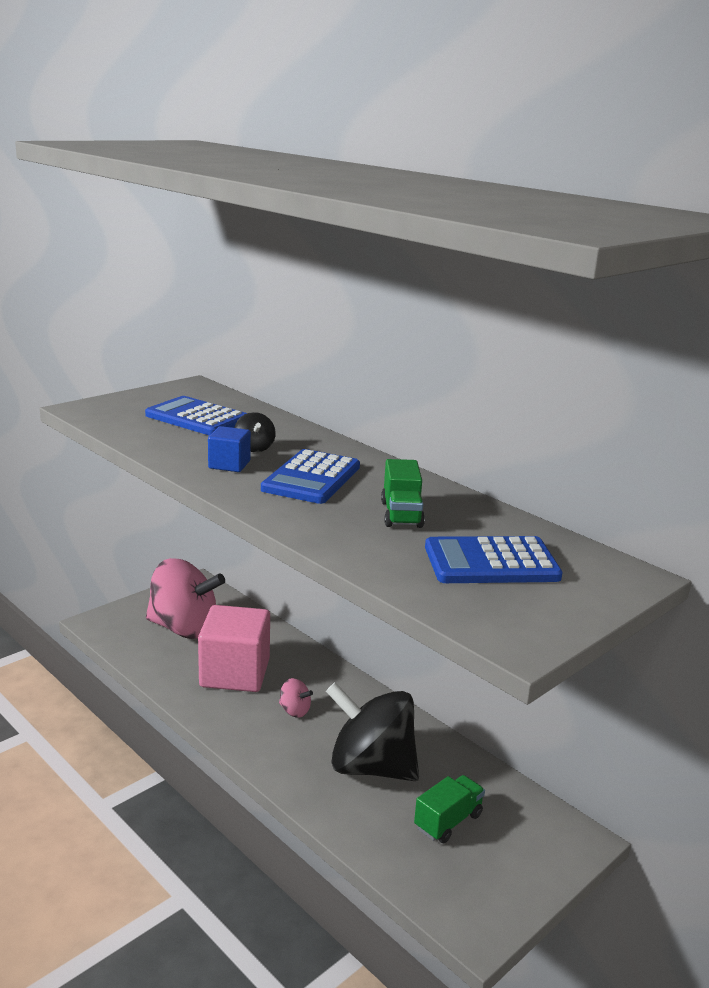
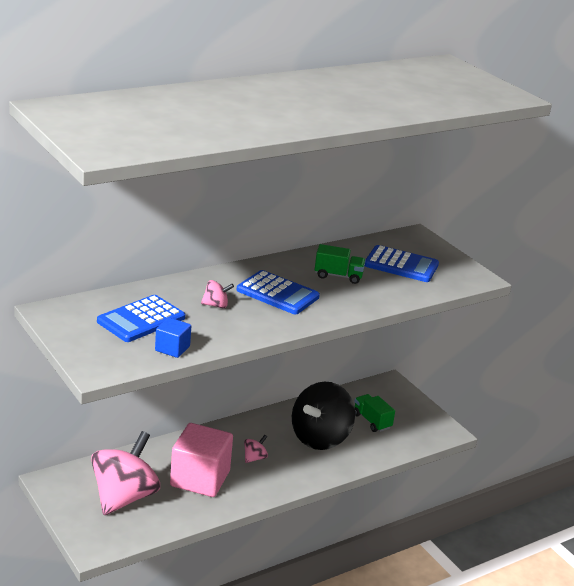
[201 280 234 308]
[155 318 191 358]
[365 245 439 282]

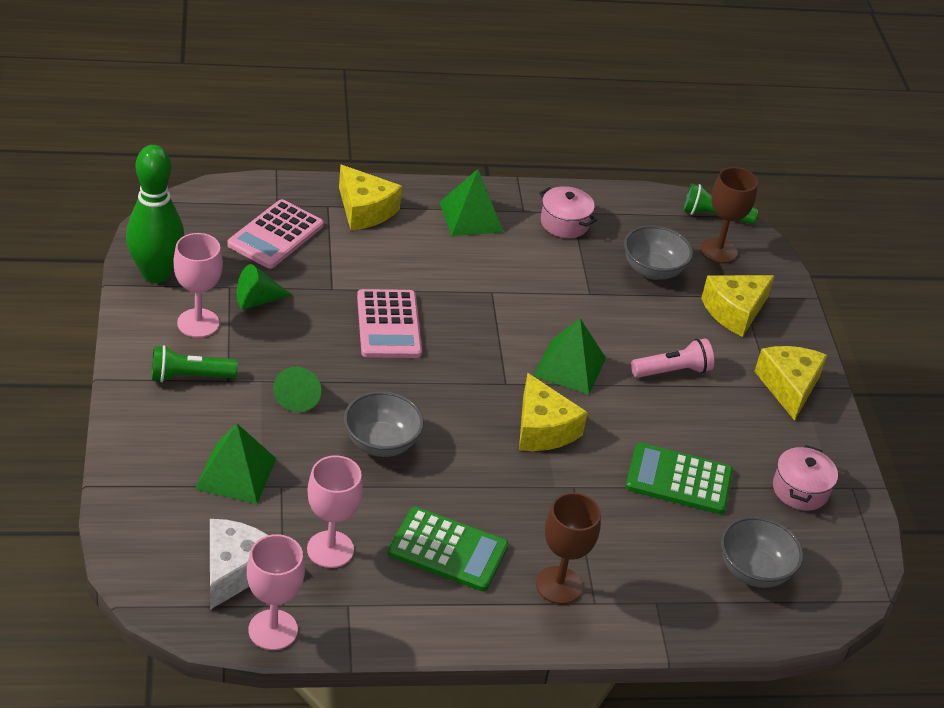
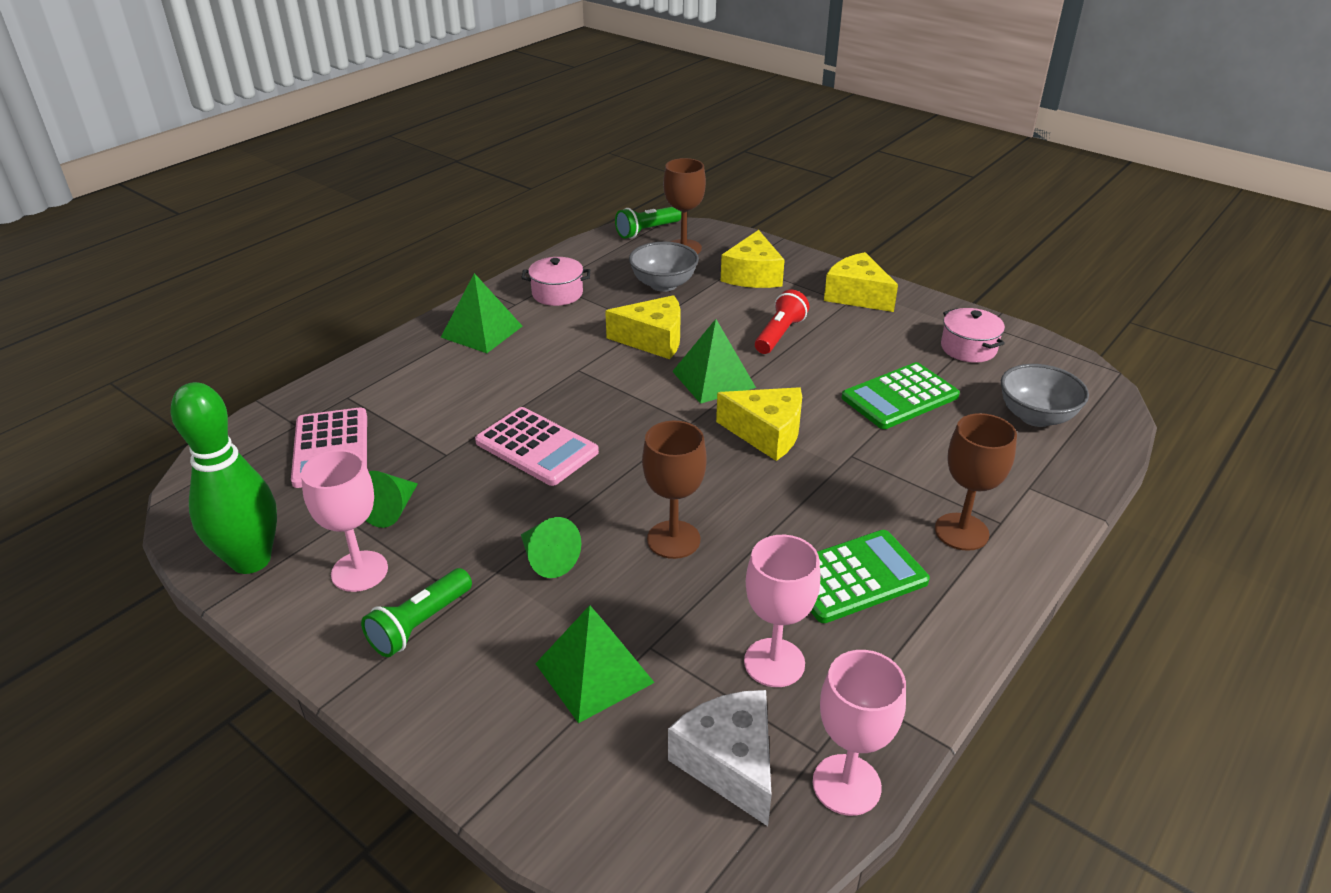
[605 295 681 359]
[755 290 809 354]
[642 421 707 559]

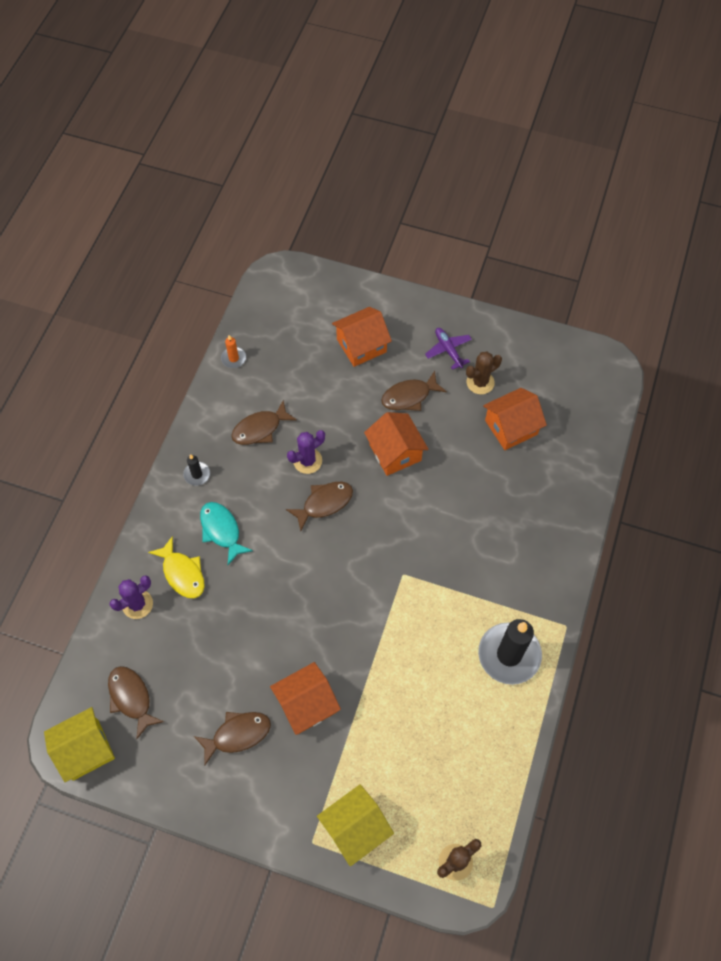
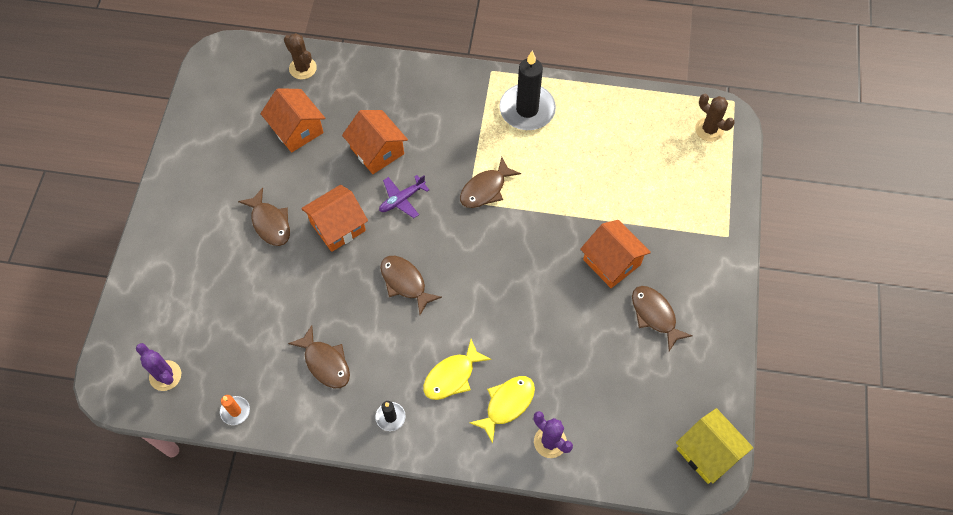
[342 110 408 174]
[379 175 429 218]
[284 33 317 79]
[136 343 181 391]
[423 339 492 400]
[460 157 521 208]
[317 784 394 867] (first image)

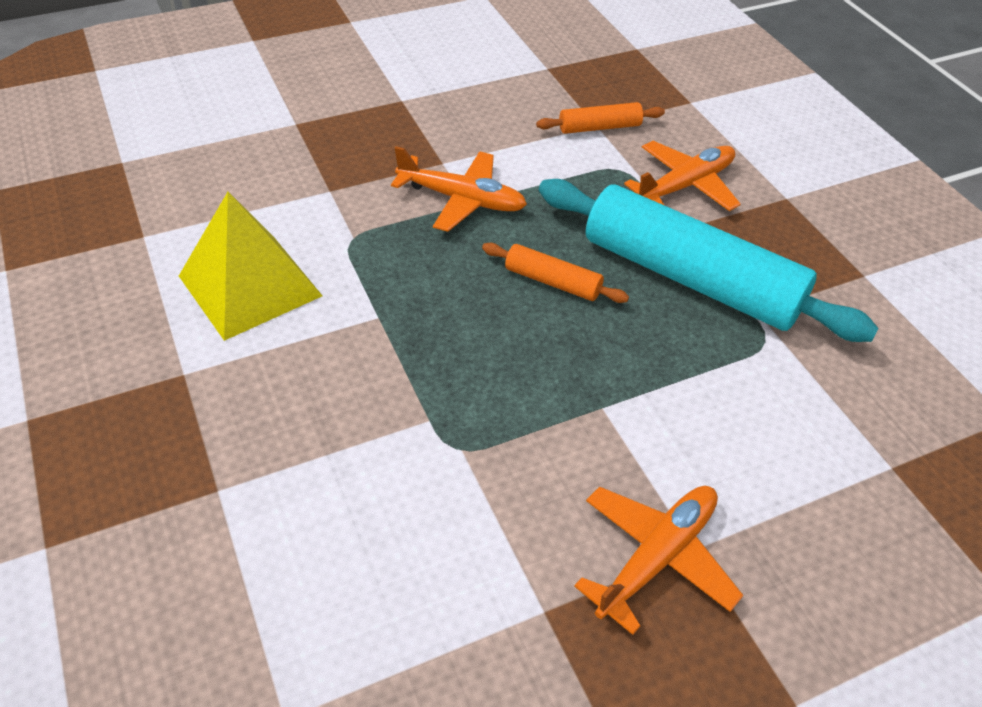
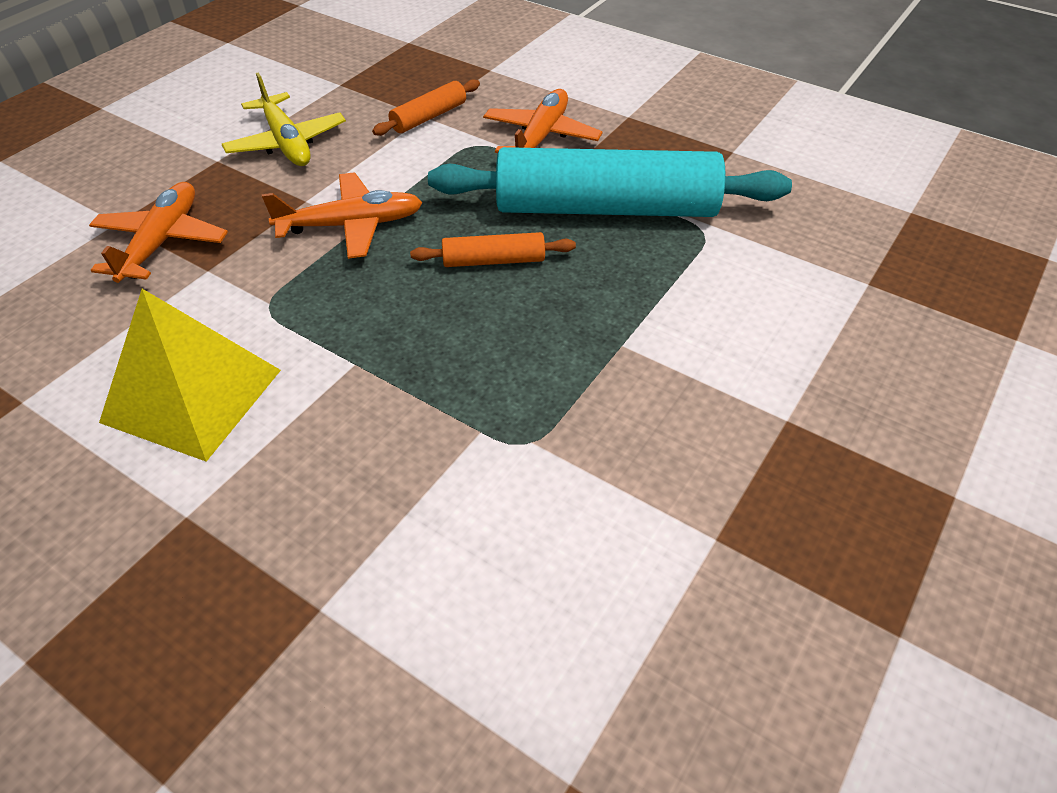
[89 182 228 283]
[222 72 346 166]

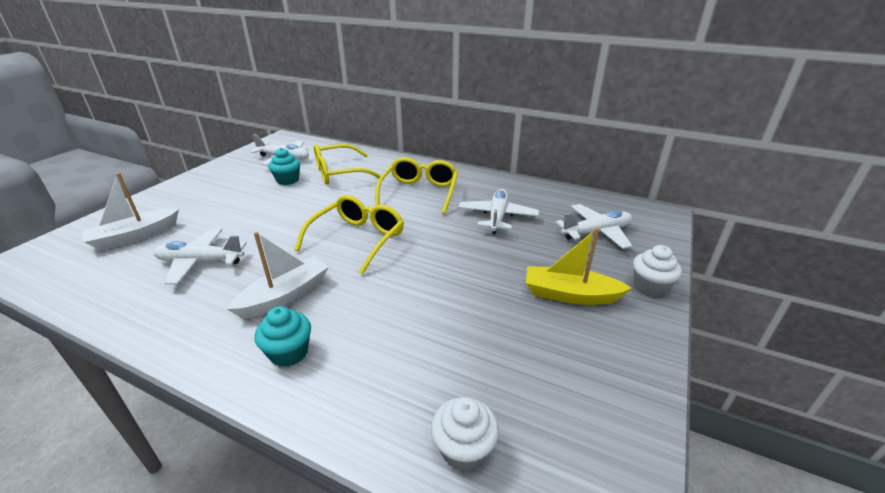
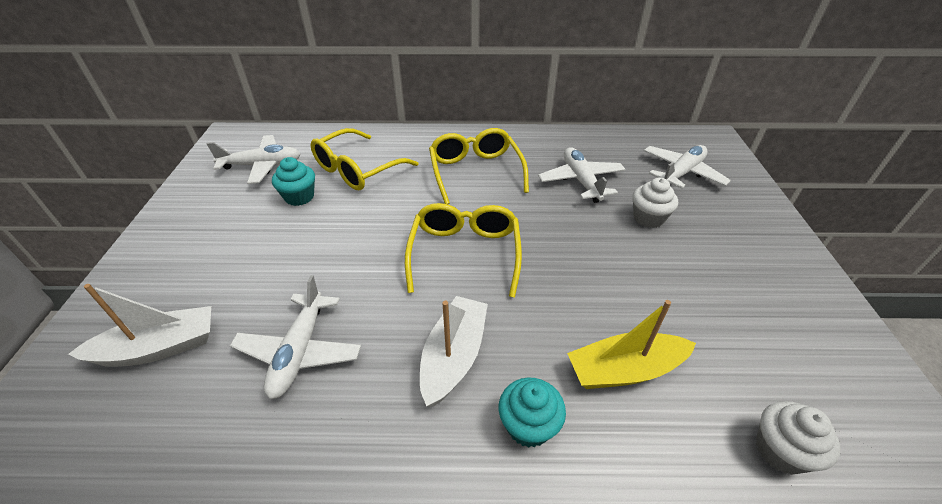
[68 284 211 367]
[567 300 696 389]
[230 275 361 399]
[632 177 678 228]

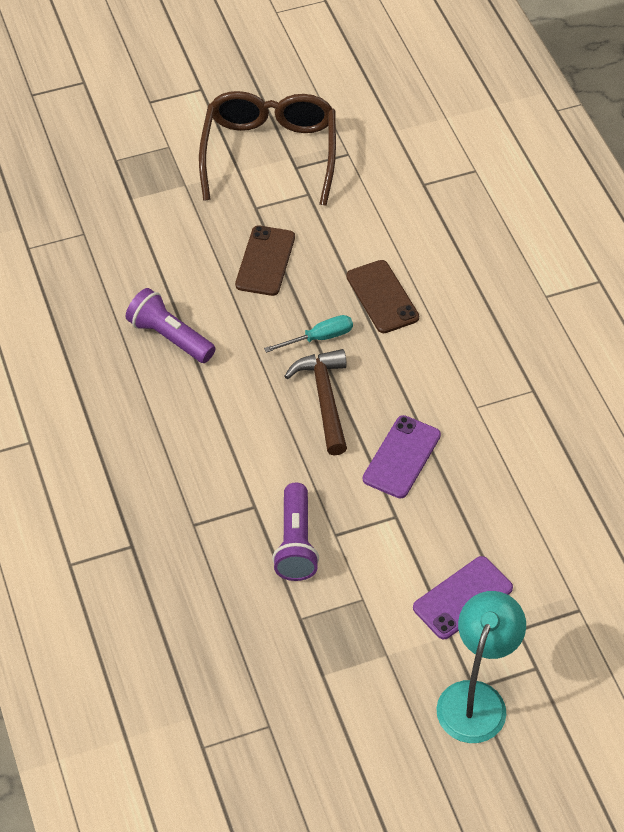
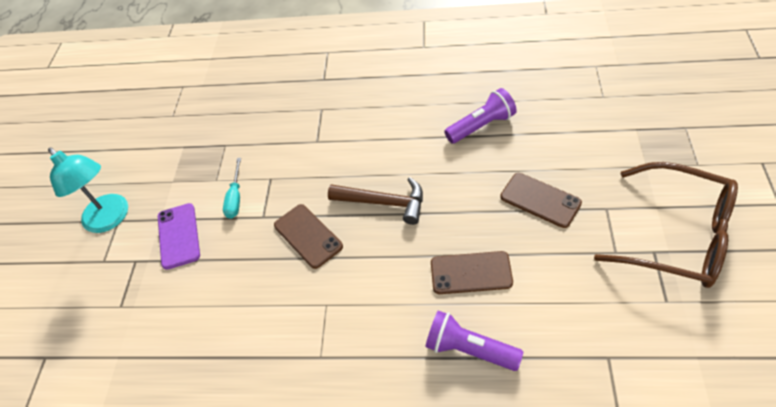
[223 158 241 219]
[274 204 343 269]
[425 310 523 371]

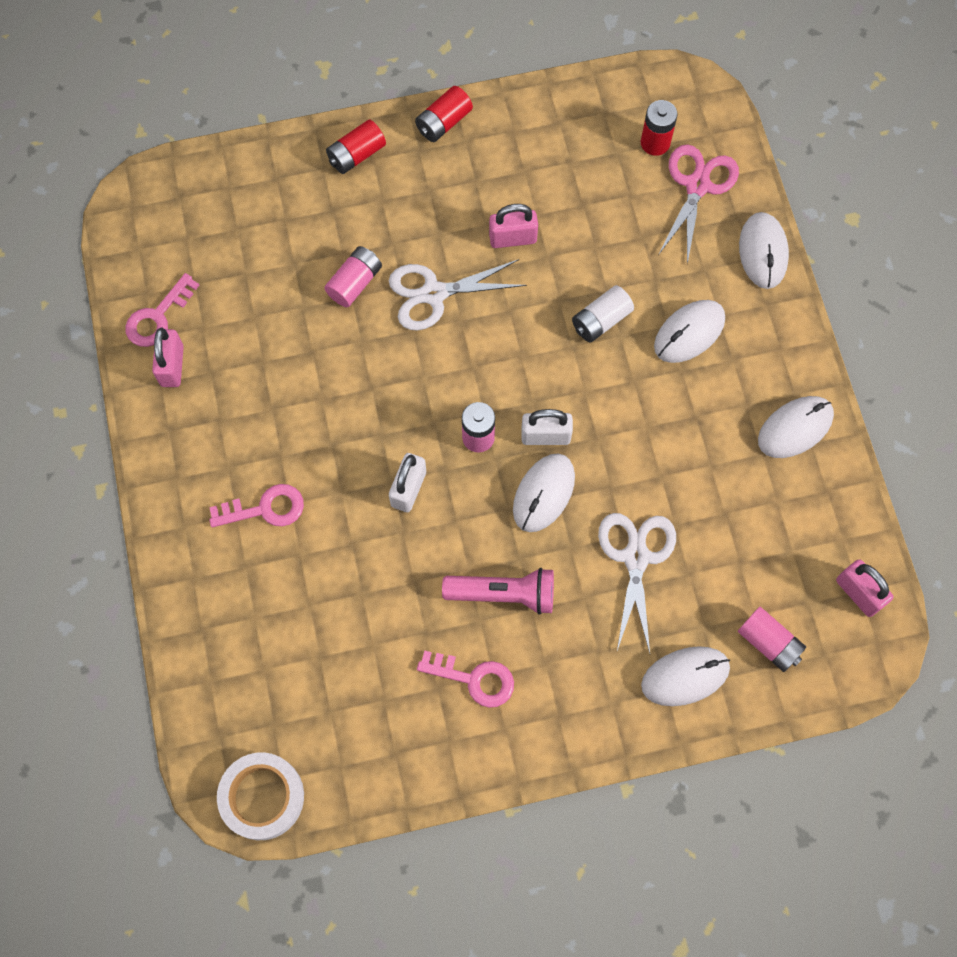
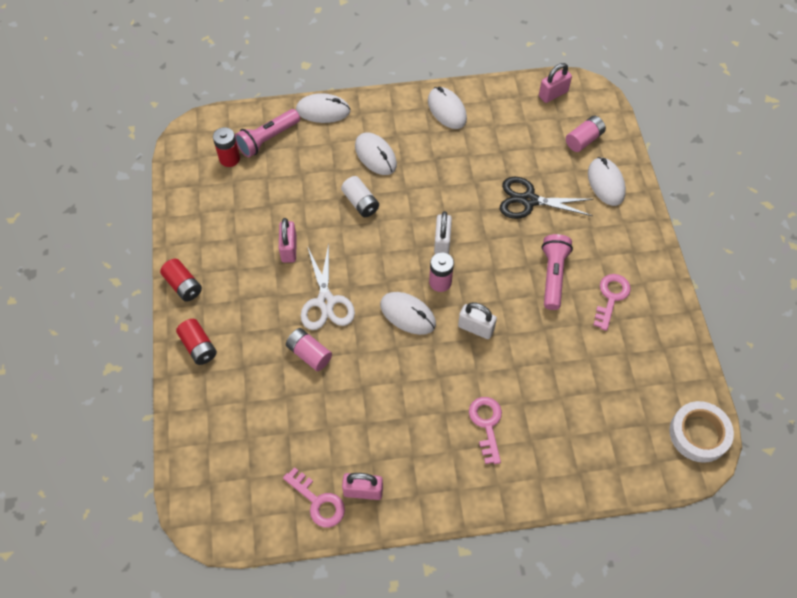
[235 109 300 157]
[380 292 436 335]
[500 177 593 219]

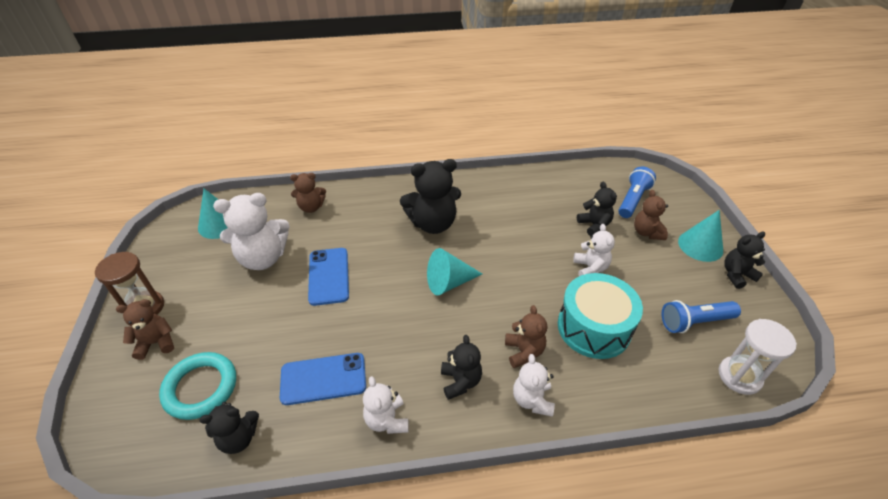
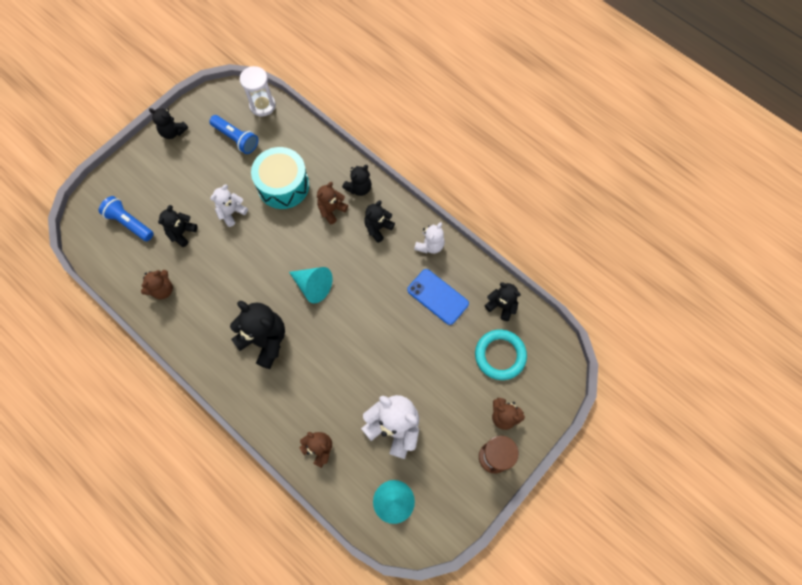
[99 196 154 241]
[141 270 173 299]
[678 210 723 262] (first image)
[308 248 349 306] (first image)
[342 165 372 196]

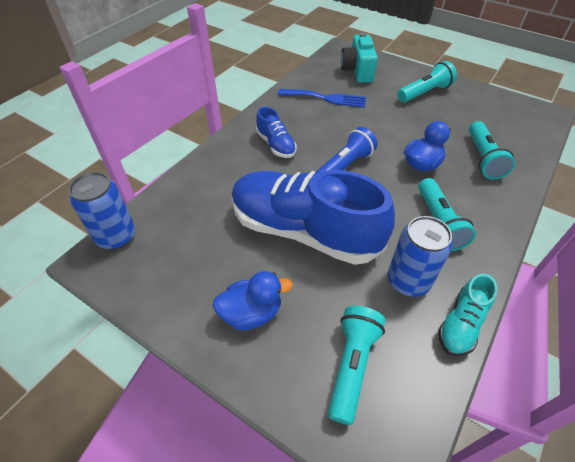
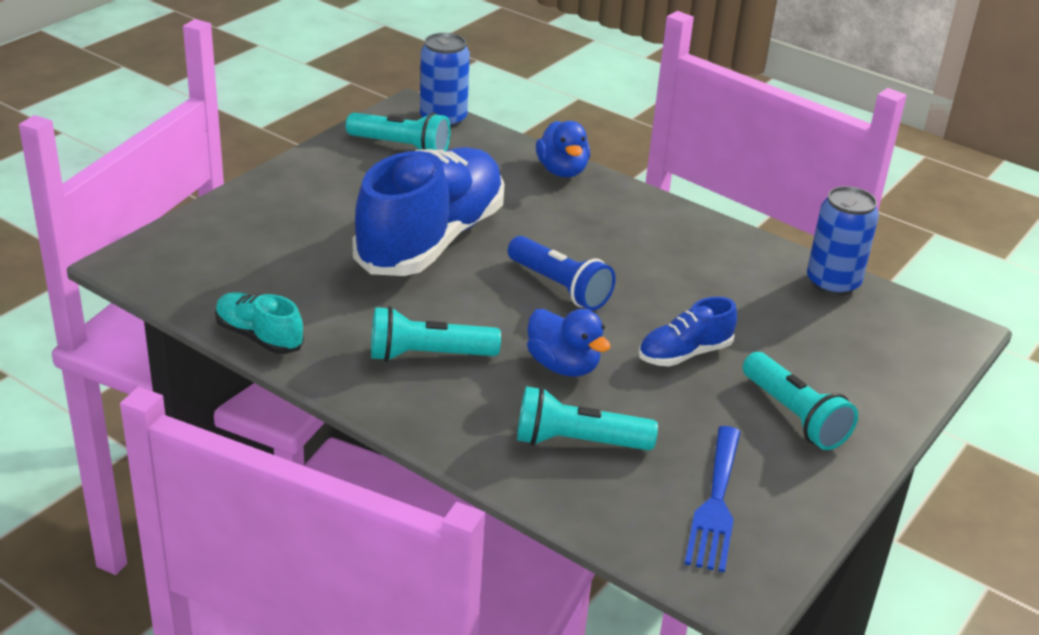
[341 33 378 83] (first image)
[685 426 740 573]
[638 297 737 366]
[807 186 879 296]
[536 121 590 177]
[346 112 451 151]

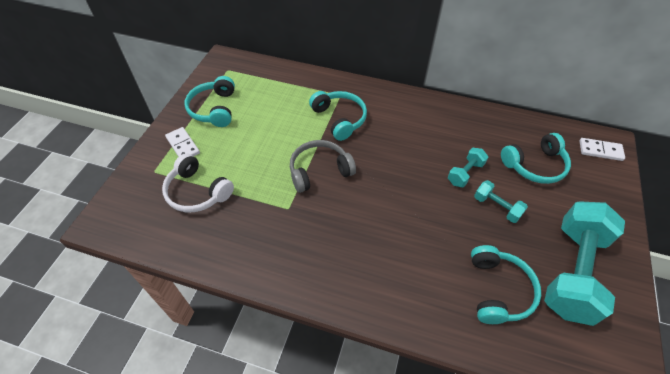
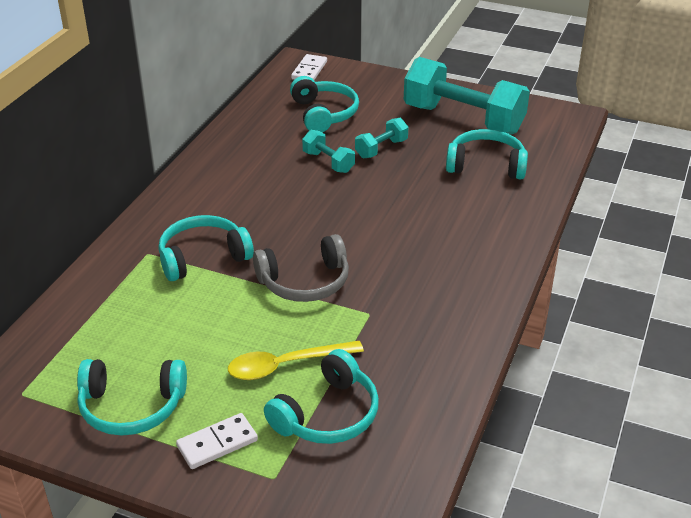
[253 234 349 302]
[264 349 379 444]
[228 341 364 380]

